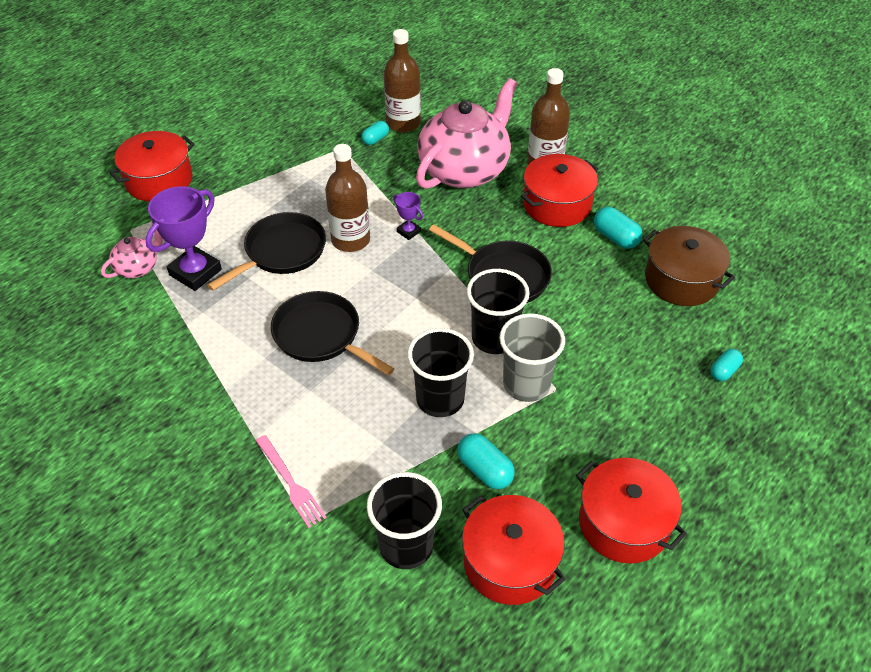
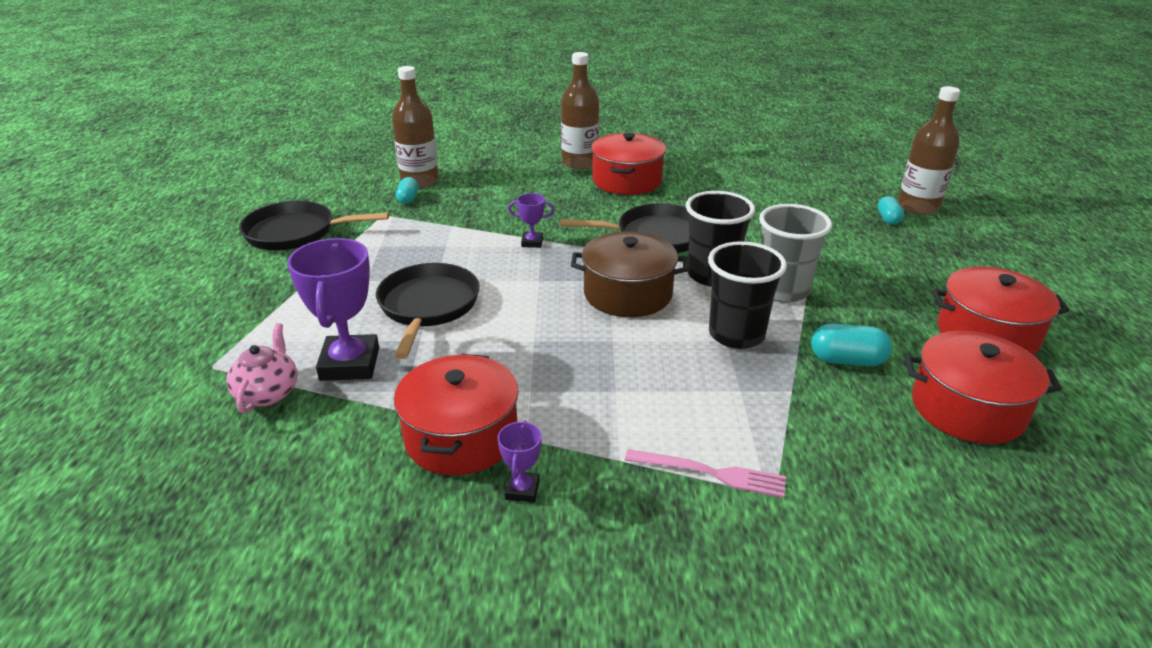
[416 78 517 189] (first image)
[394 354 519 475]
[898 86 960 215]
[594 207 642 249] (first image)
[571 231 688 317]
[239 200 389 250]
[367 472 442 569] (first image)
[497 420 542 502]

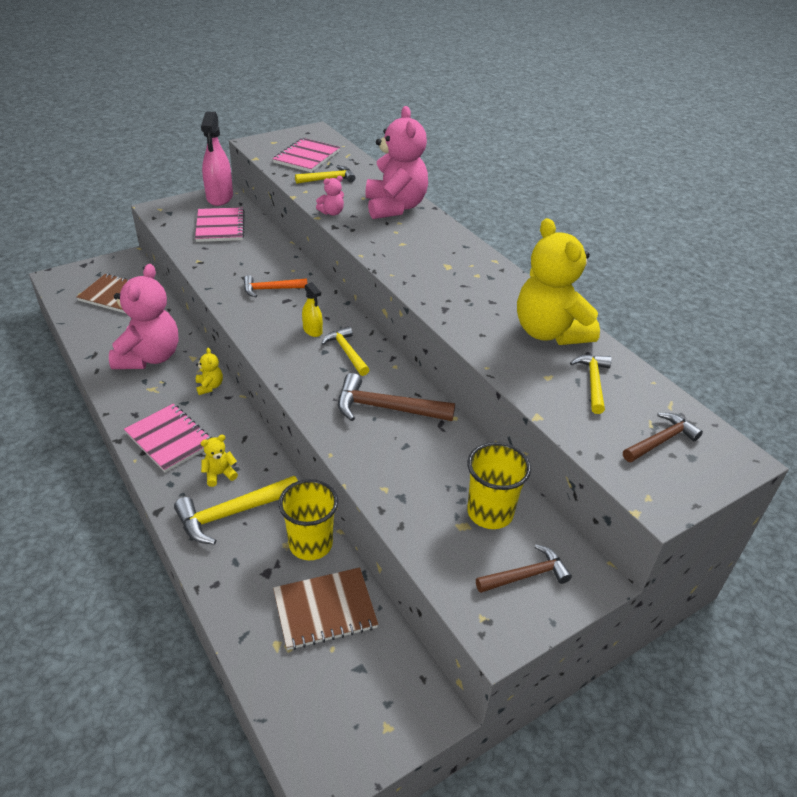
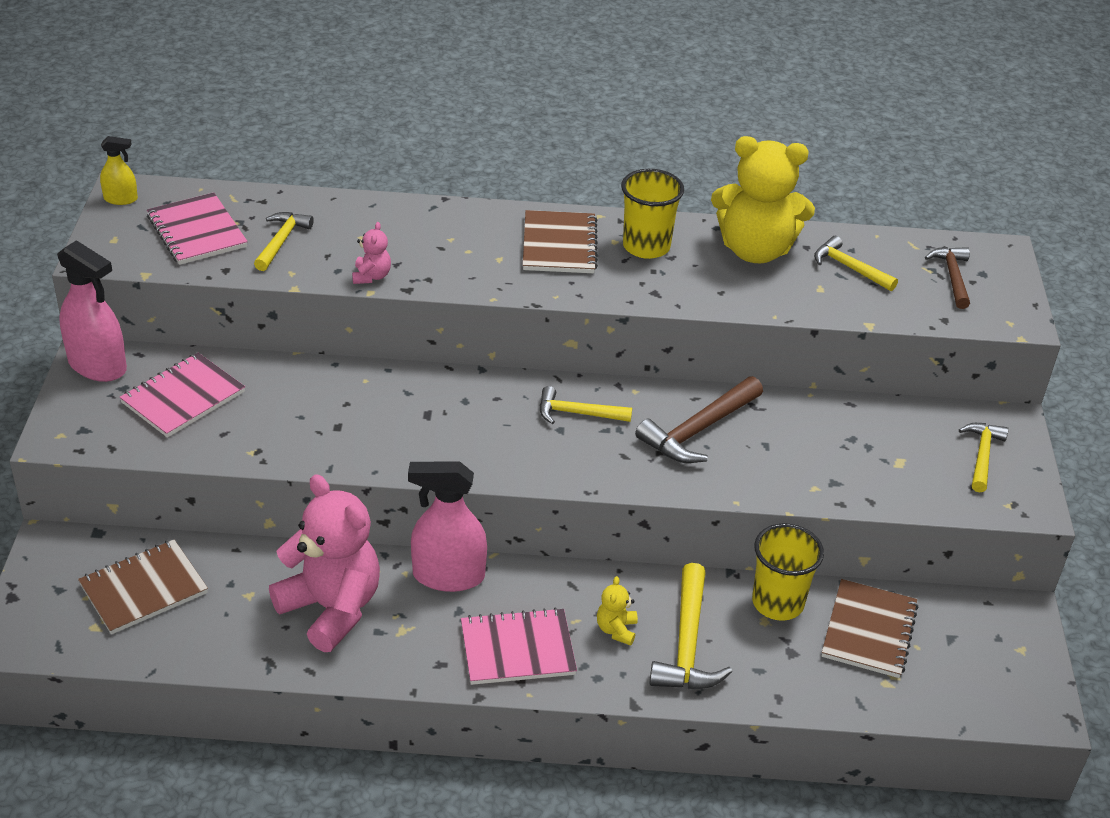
[365 106 428 219] (first image)
[119 353 245 438]
[244 275 307 297] (first image)
[100 136 138 205]
[408 461 487 592]
[621 169 684 259]
[959 423 1009 492]
[523 210 598 273]

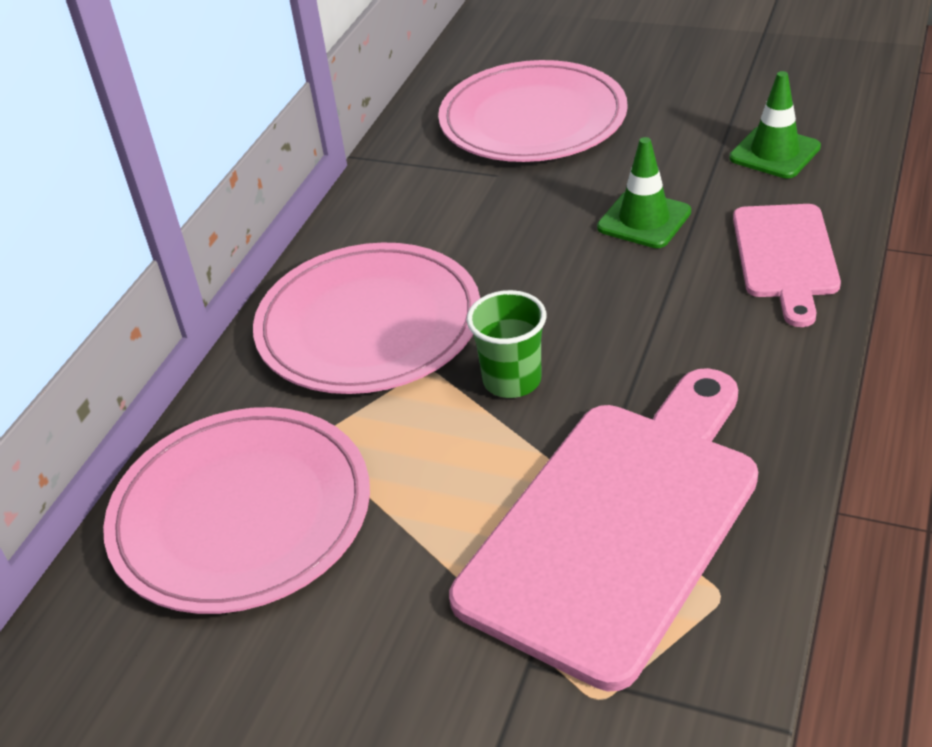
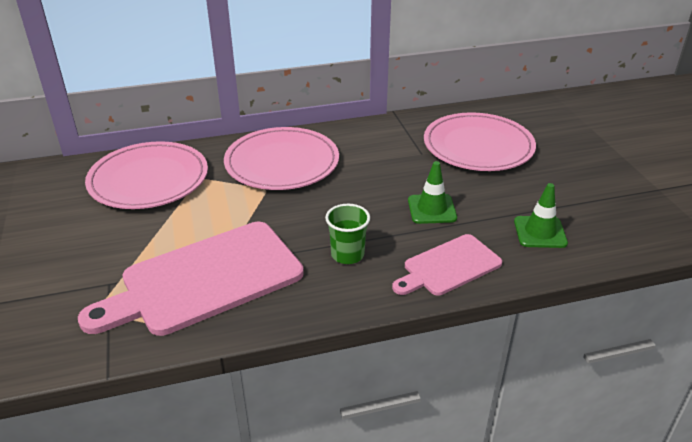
[325 204 370 264]
[78 222 304 336]

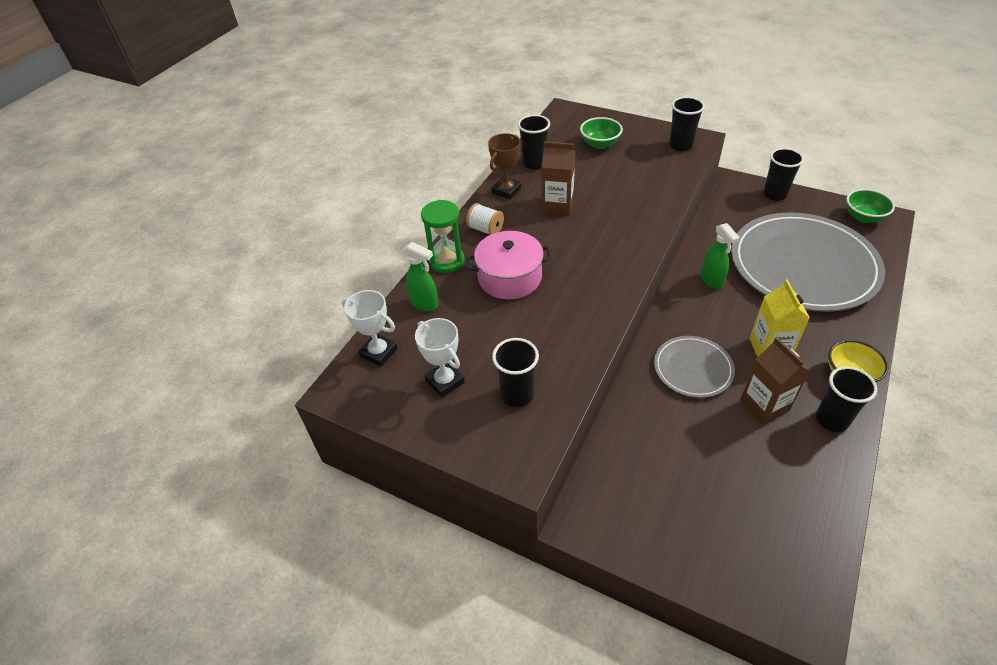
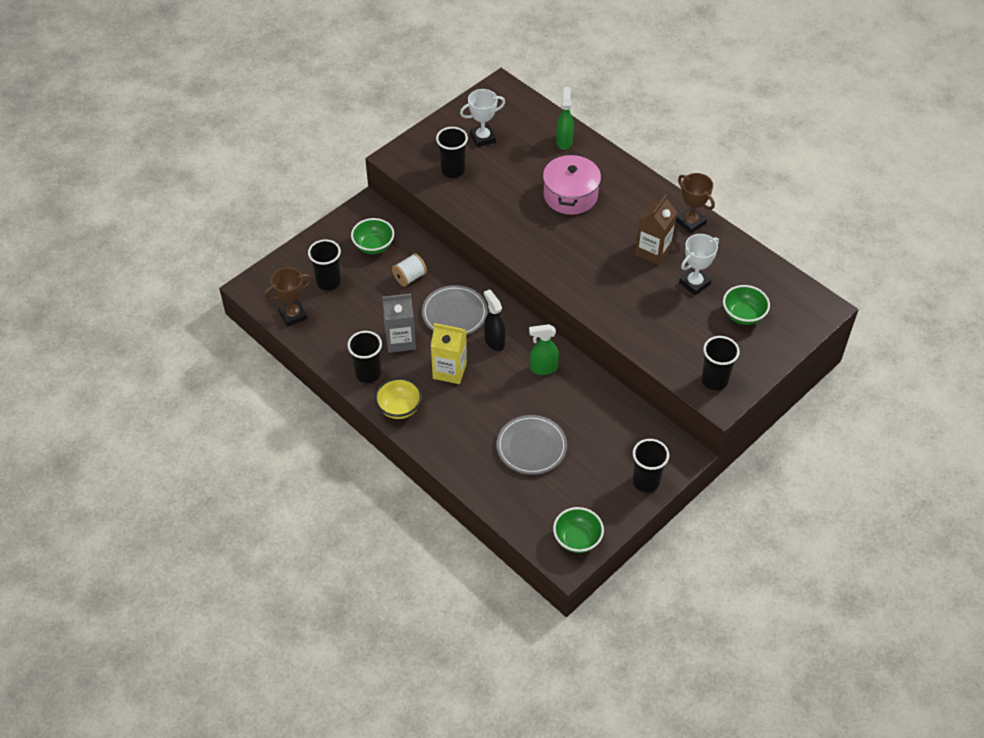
[308 239 341 290]
[421 200 465 273] (first image)
[392 253 427 286]
[497 415 567 475]
[556 87 574 150]
[679 234 719 295]
[382 294 416 353]
[351 218 394 254]
[264 267 312 327]
[484 289 505 351]

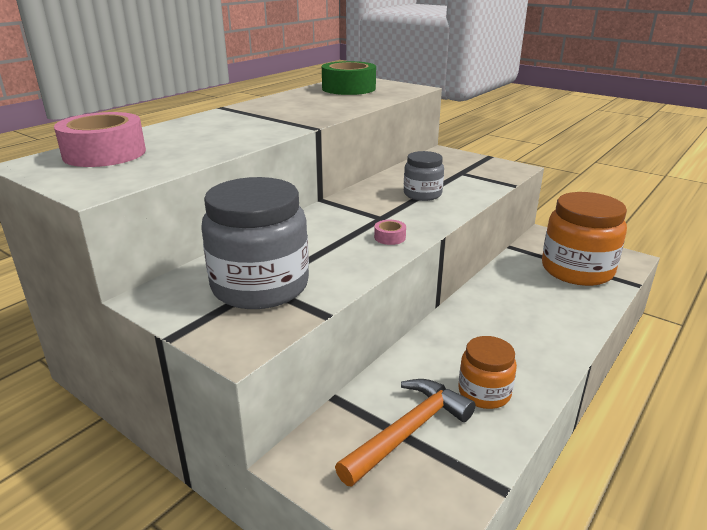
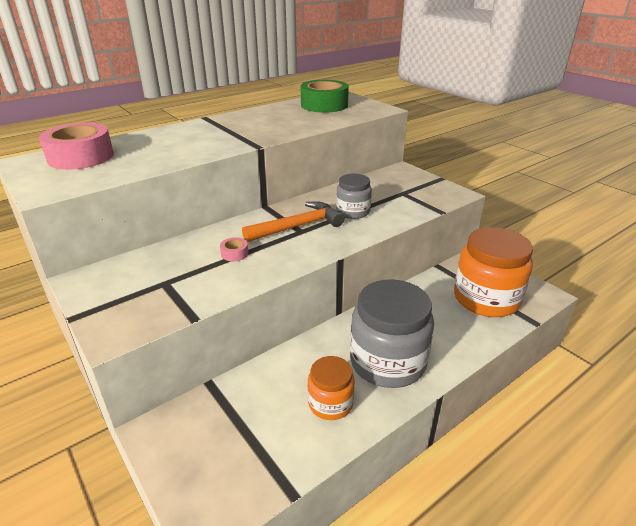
[350 279 434 388]
[220 237 249 261]
[242 201 345 242]

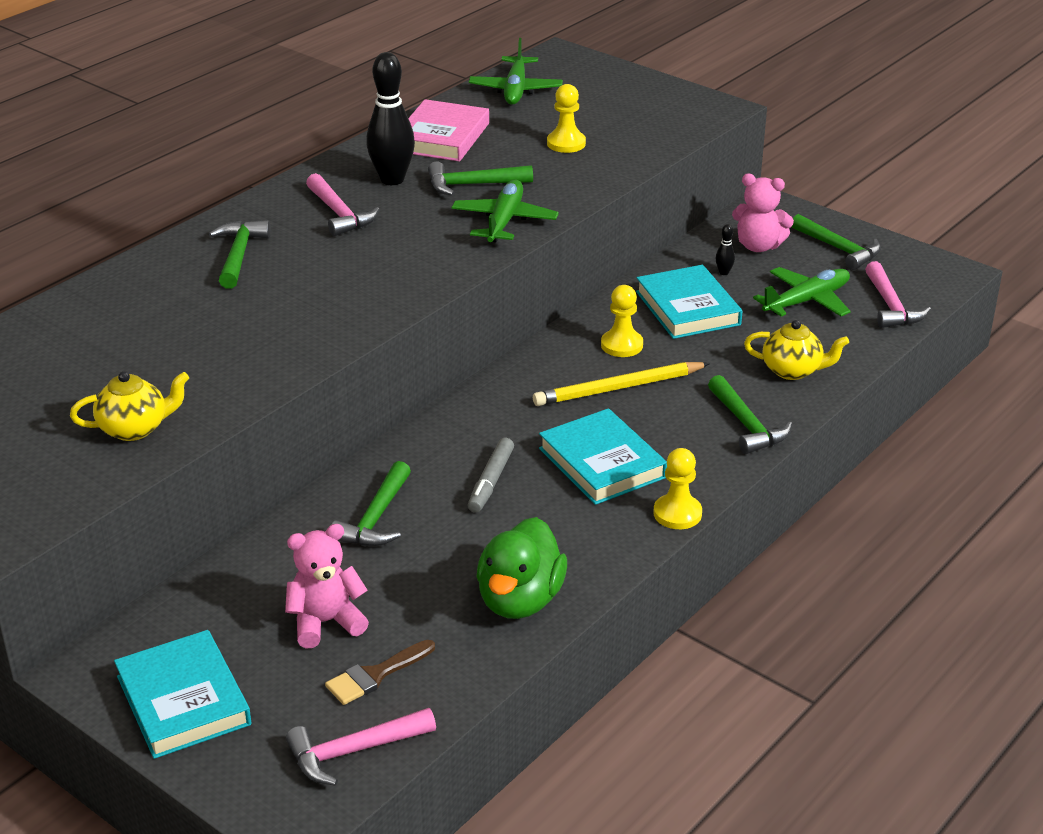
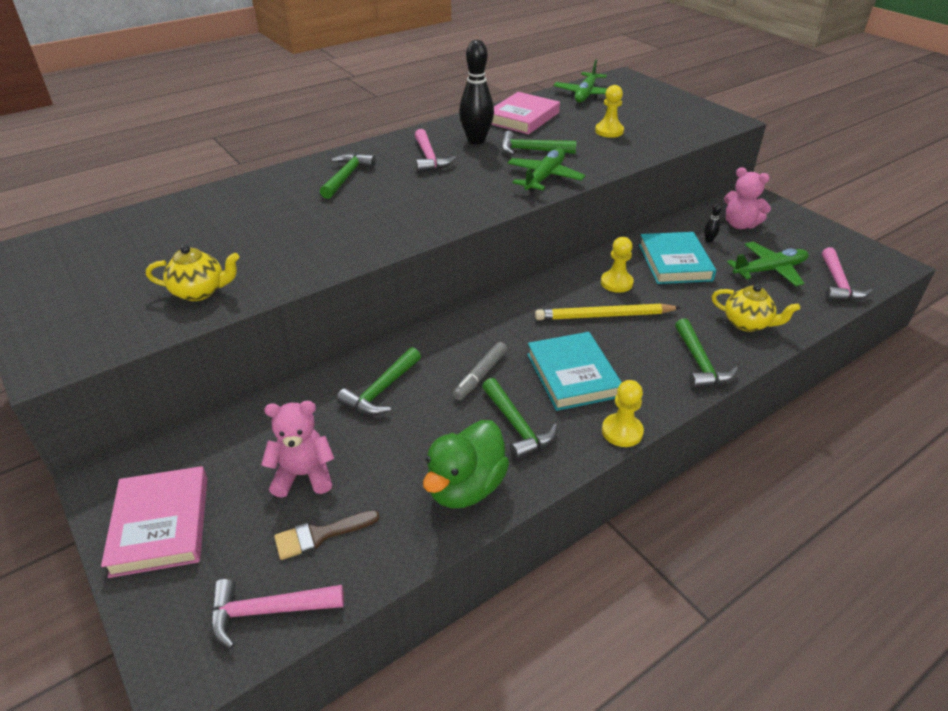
[482 378 557 460]
[101 466 207 578]

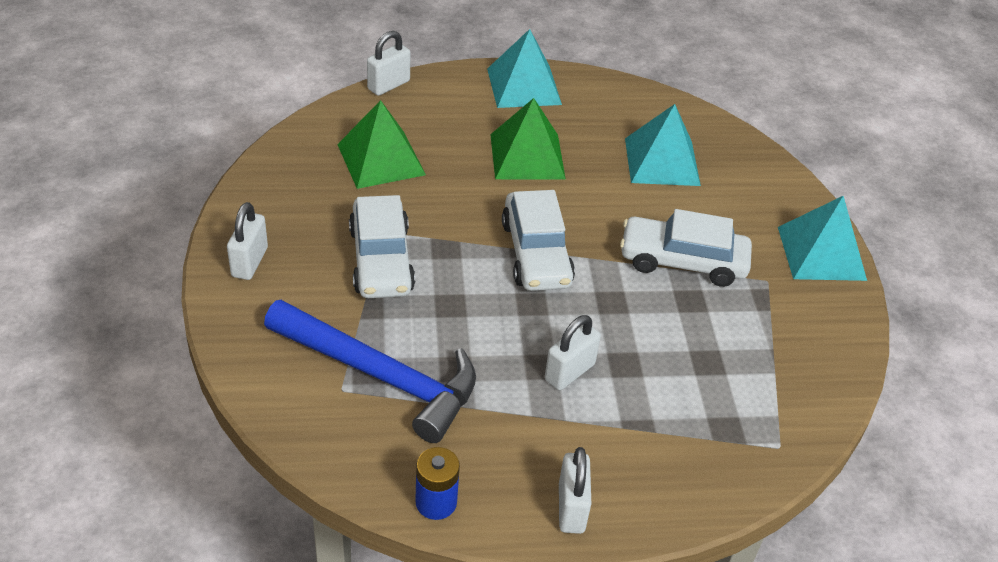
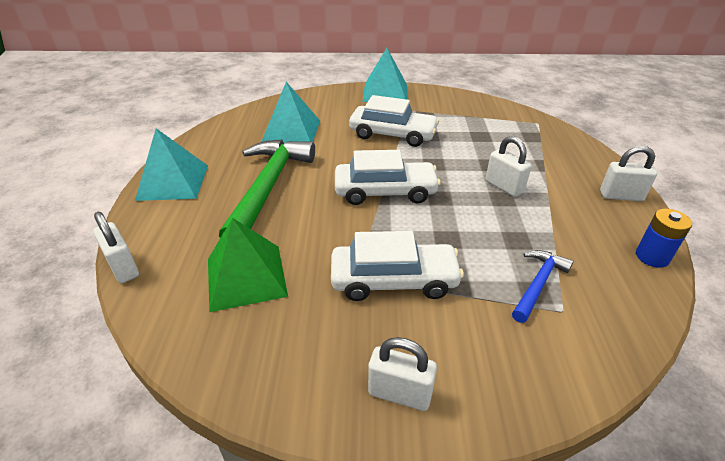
[219 139 315 238]
[349 95 439 147]
[512 250 574 323]

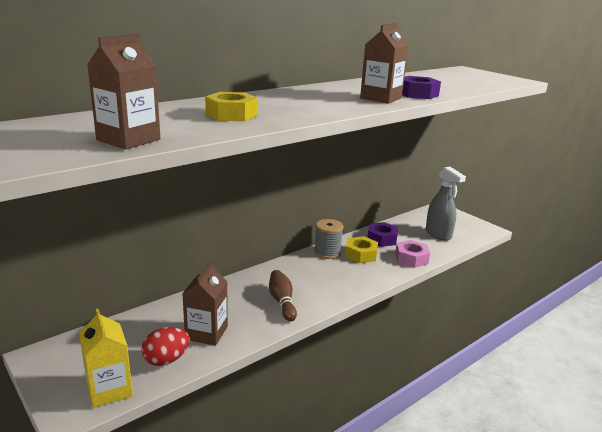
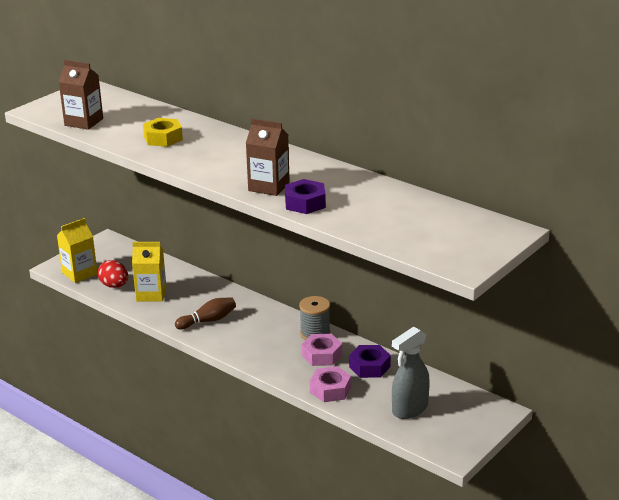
[301 334 342 366]
[132 242 166 302]

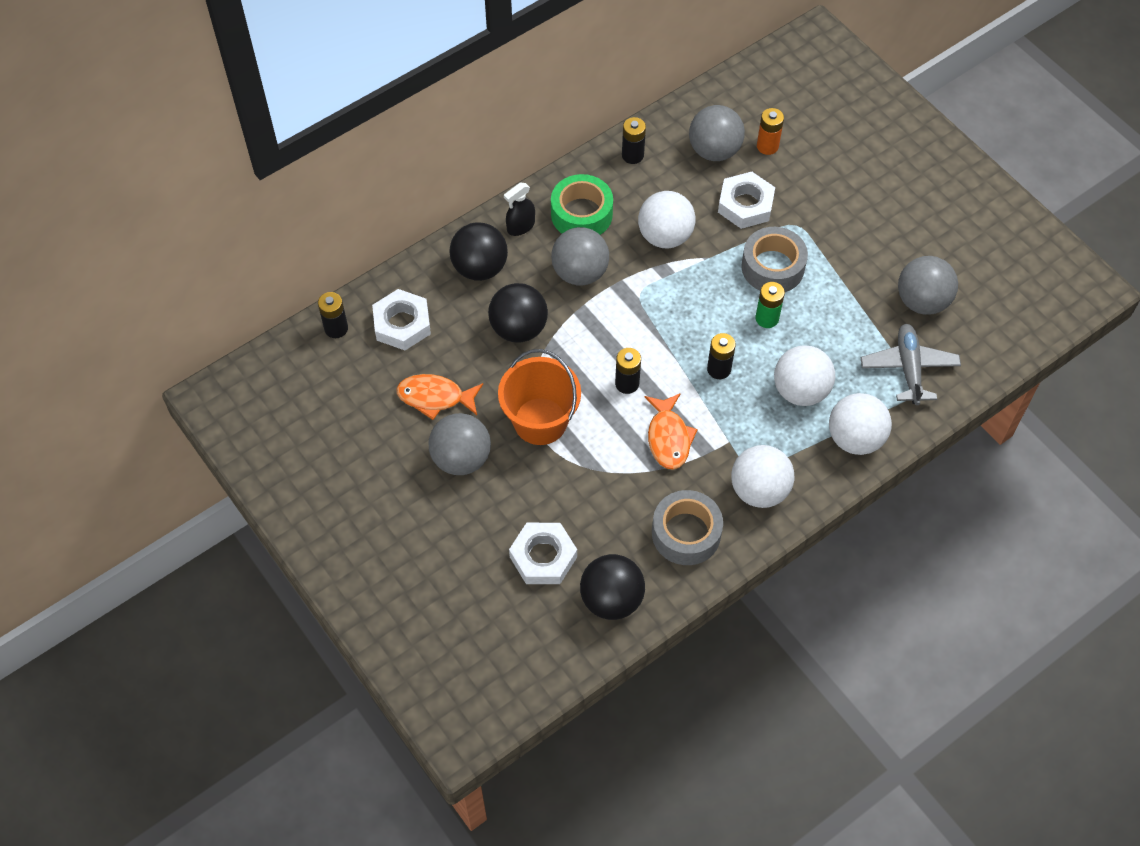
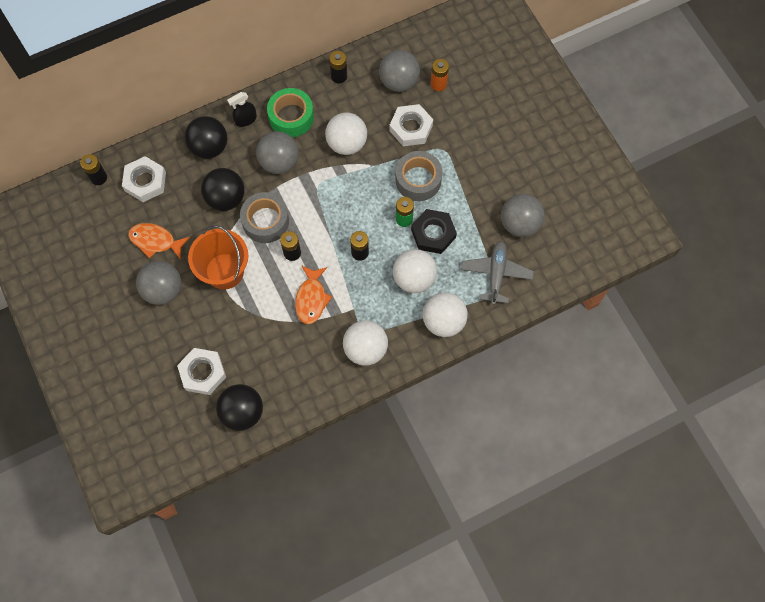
[240 192 289 243]
[411 209 457 254]

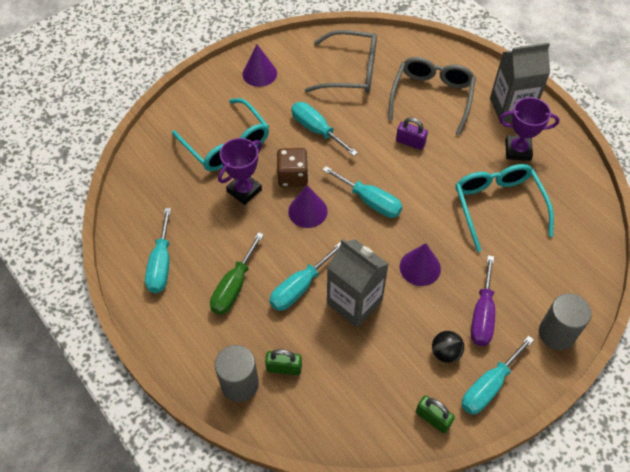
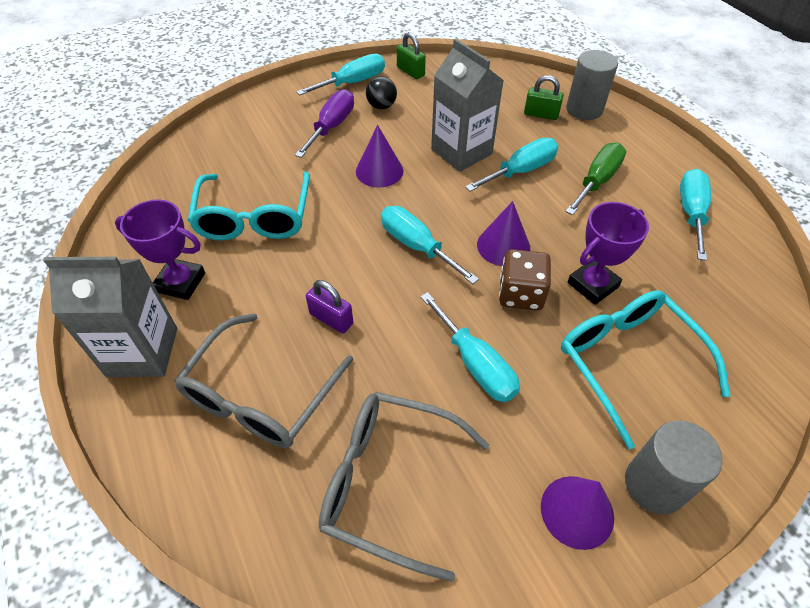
[625 421 723 514]

